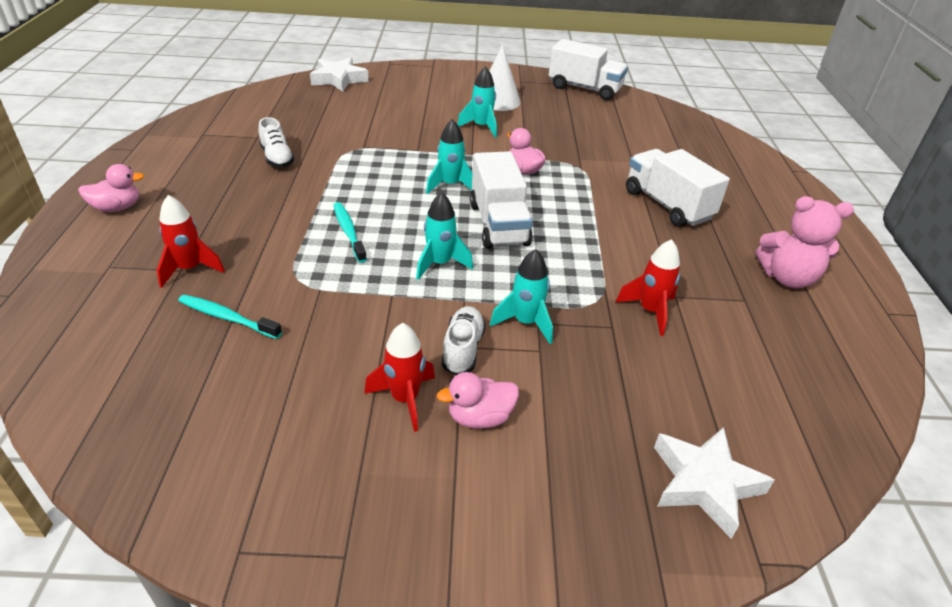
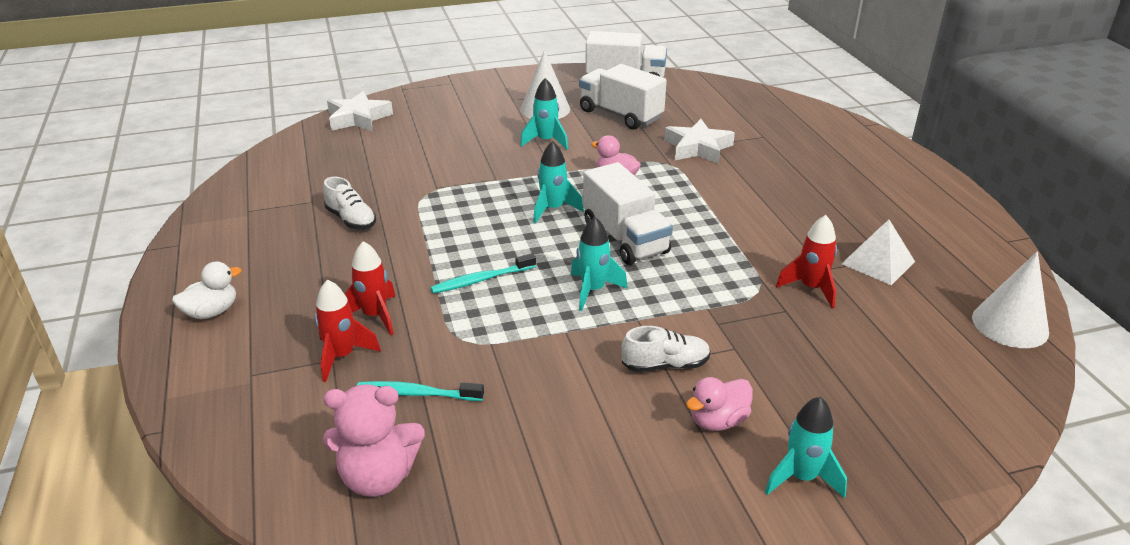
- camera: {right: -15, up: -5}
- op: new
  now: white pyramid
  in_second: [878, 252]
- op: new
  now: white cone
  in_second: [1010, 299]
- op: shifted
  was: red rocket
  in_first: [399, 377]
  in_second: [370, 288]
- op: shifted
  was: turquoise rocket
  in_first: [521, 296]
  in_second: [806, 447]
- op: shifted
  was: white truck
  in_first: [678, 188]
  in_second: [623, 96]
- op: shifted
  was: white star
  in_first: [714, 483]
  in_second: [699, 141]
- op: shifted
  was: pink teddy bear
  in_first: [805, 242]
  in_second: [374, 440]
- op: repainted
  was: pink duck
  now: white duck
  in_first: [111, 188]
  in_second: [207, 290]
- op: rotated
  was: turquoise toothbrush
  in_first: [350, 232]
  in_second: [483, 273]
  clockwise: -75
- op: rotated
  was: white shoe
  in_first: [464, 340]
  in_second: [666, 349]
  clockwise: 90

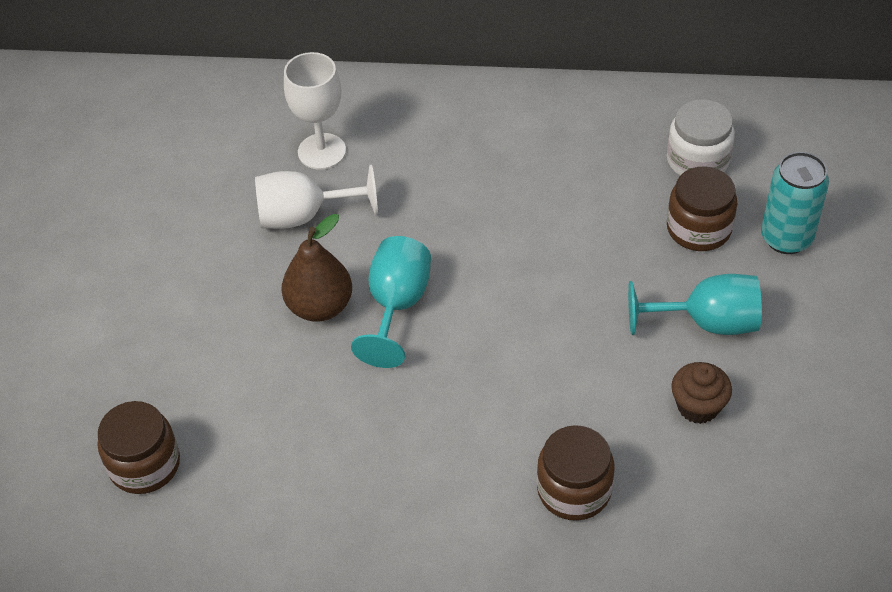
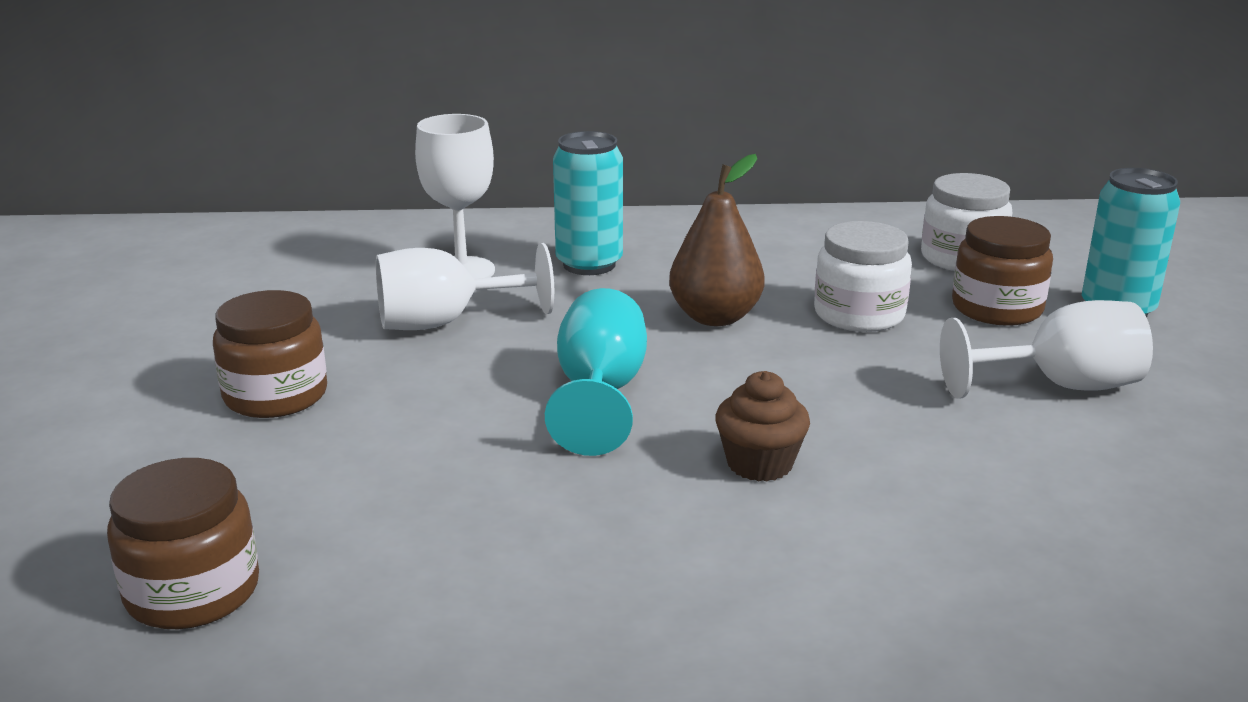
- camera: {right: -10, up: -25}
- op: new
  now: turquoise can
  in_second: [588, 203]
- op: new
  now: white jar
  in_second: [863, 276]
- op: shifted
  was: brown pear
  in_first: [317, 268]
  in_second: [717, 240]
- op: shifted
  was: brown jar
  in_first: [575, 473]
  in_second: [270, 354]
- op: shifted
  was: brown cupcake
  in_first: [701, 393]
  in_second: [762, 426]
- op: repainted
  was: turquoise goblet
  now: white goblet
  in_first: [695, 304]
  in_second: [1046, 349]

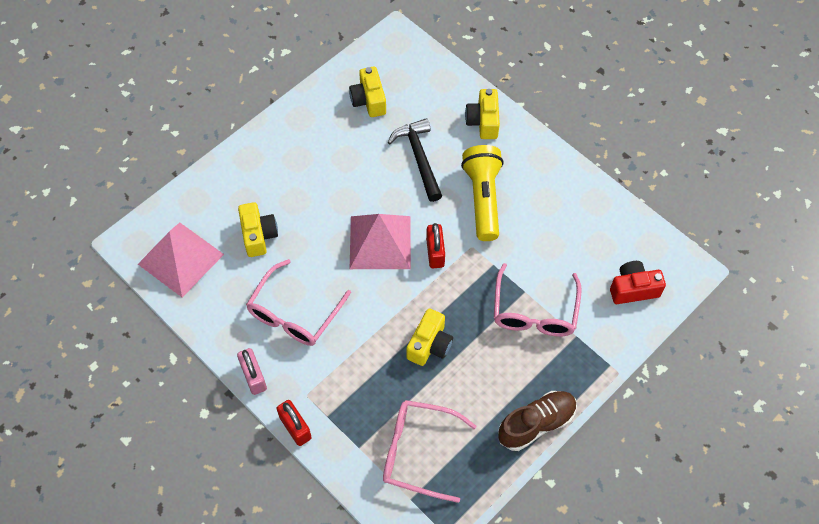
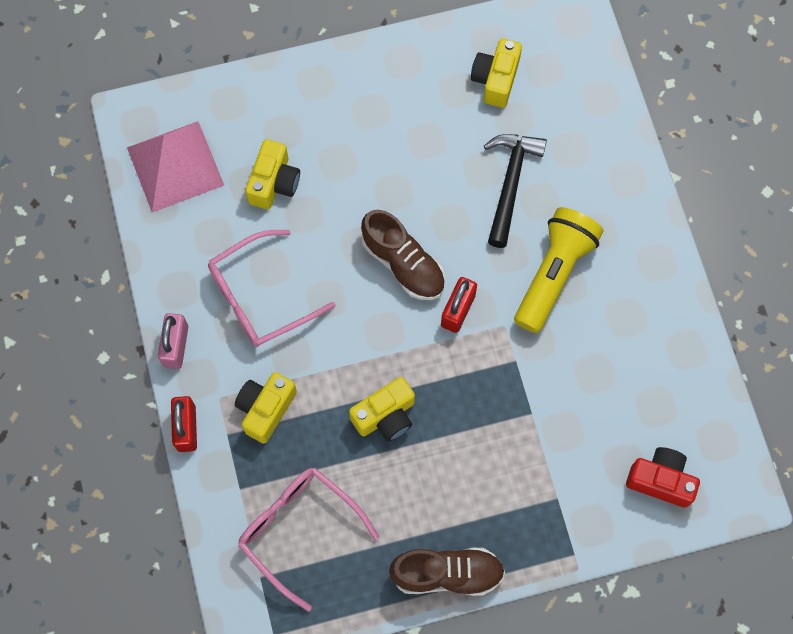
- camera: {right: 30, up: 10}
- op: gone
  was: pink glasses
  in_first: [538, 300]
- op: shifted
  was: yellow camera
  in_first: [482, 114]
  in_second: [266, 407]
- op: swapped
  was: pink pyramid
  now: brown shoe
  in_first: [380, 241]
  in_second: [403, 255]

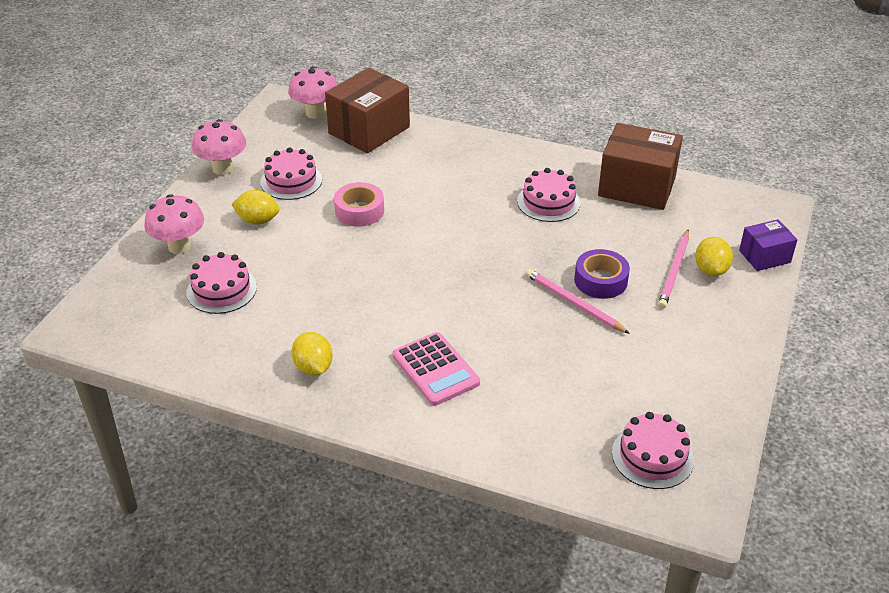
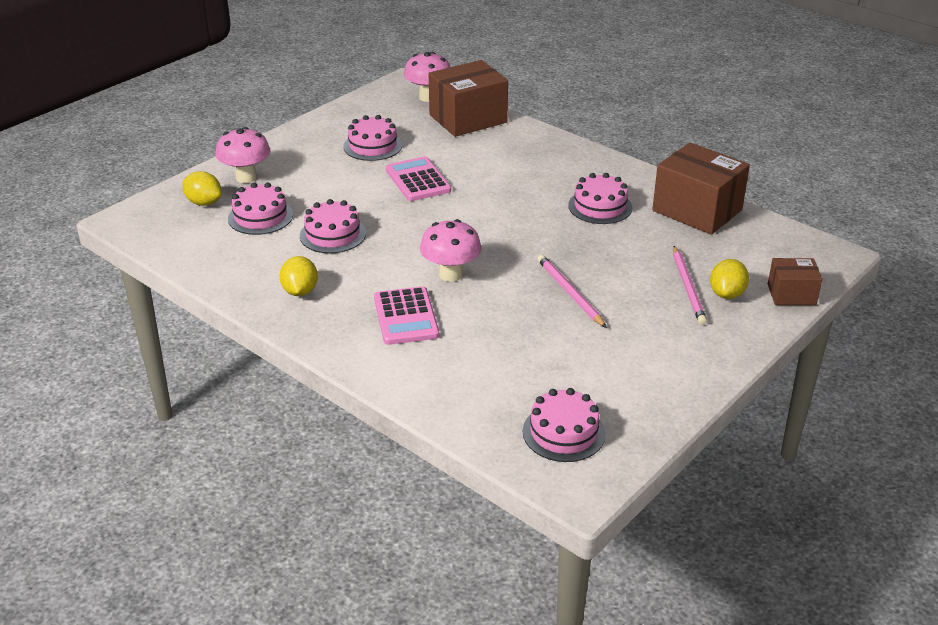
- camera: {right: 20, up: -5}
- op: gone
  was: purple tape
  in_first: [602, 274]
- op: new
  now: pink cake
  in_second: [333, 226]
- op: shifted
  was: pink mushroom
  in_first: [219, 147]
  in_second: [450, 250]
- op: shifted
  was: yellow lemon
  in_first: [255, 207]
  in_second: [202, 188]
- op: swapped
  was: pink tape
  now: pink calculator
  in_first: [359, 204]
  in_second: [418, 179]
- op: repainted
  was: purple box
  now: brown box
  in_first: [768, 245]
  in_second: [795, 281]
- op: rotated
  was: pink pencil
  in_first: [673, 269]
  in_second: [690, 285]
  clockwise: -45

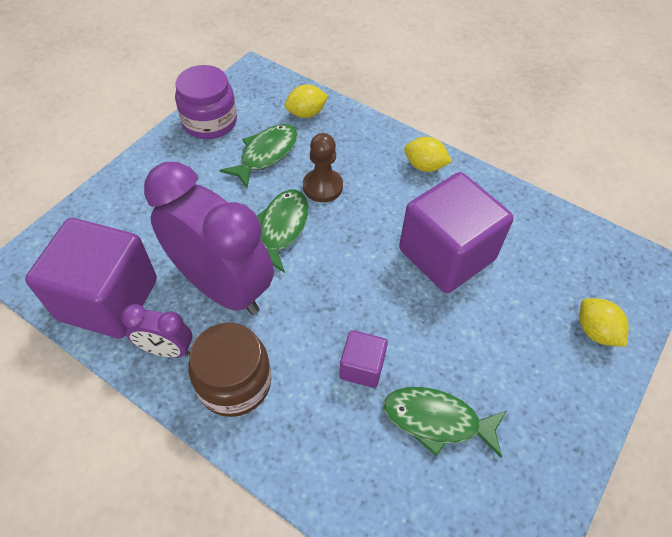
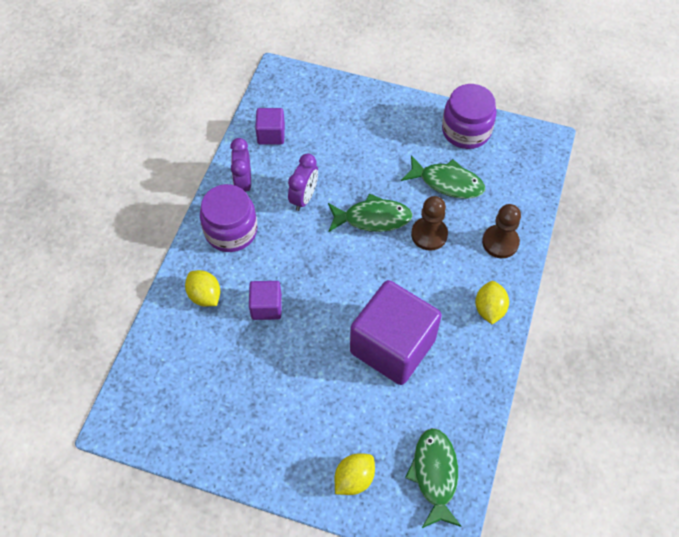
- camera: {right: 75, up: 5}
- op: new
  now: brown pawn
  in_second: [501, 231]
- op: shifted
  was: yellow lemon
  in_first: [306, 101]
  in_second: [202, 288]
- op: shifted
  was: green fish
  in_first: [444, 422]
  in_second: [433, 478]
- op: repainted
  was: brown jar
  now: purple jar
  in_first: [229, 369]
  in_second: [229, 218]
- op: scaled
  was: purple cube
  in_first: [91, 278]
  in_second: [270, 126]
  ratio: 0.47
- op: scaled
  was: purple clock
  in_first: [209, 238]
  in_second: [303, 182]
  ratio: 0.46

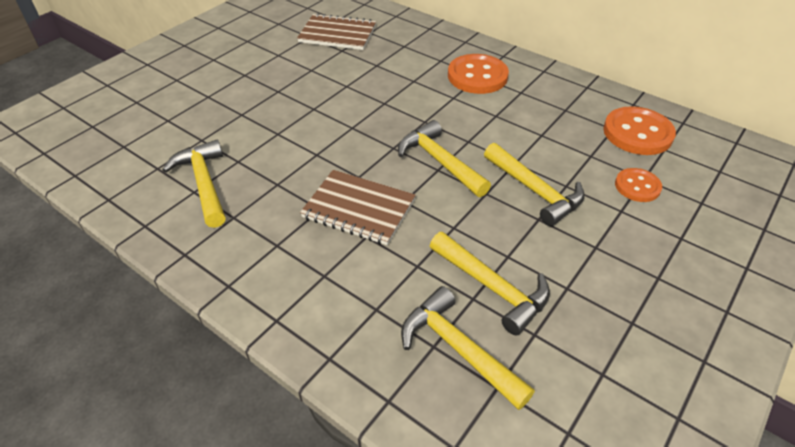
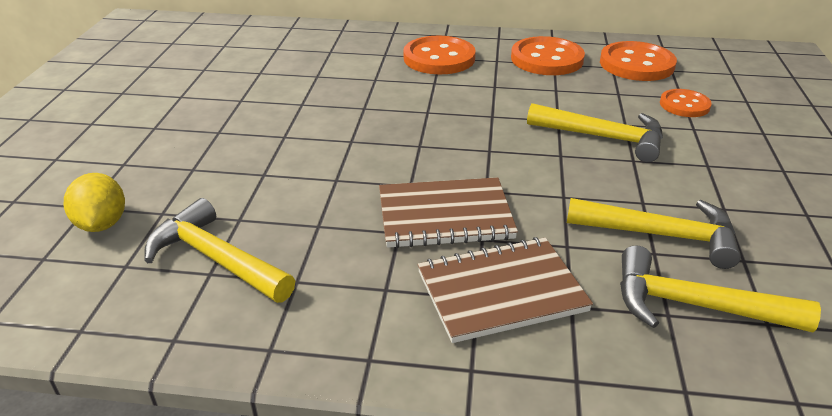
- camera: {right: -30, up: -10}
- op: gone
  was: yellow hammer
  in_first: [444, 158]
- op: new
  now: yellow lemon
  in_second: [94, 202]
- op: new
  now: orange button
  in_second: [548, 55]
- op: shifted
  was: brown notebook
  in_first: [336, 31]
  in_second: [505, 290]

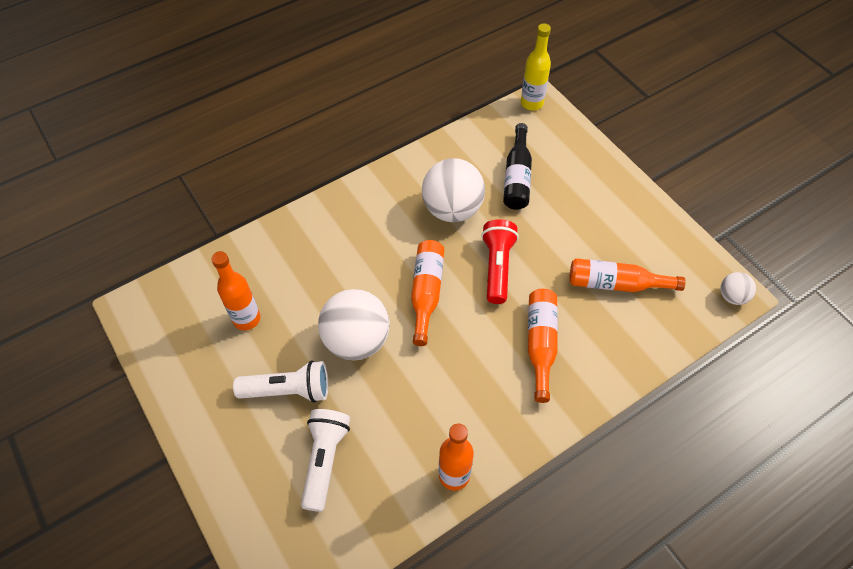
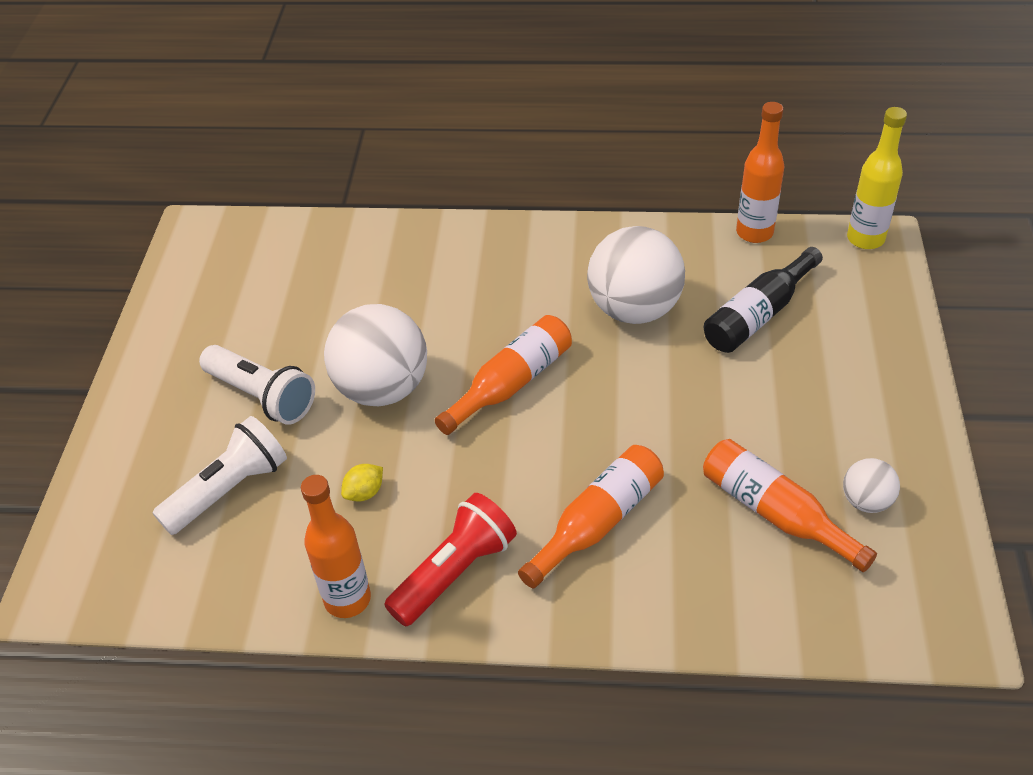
- camera: {right: 40, up: -10}
- op: new
  now: yellow lemon
  in_second: [362, 483]
- op: shifted
  was: orange bottle
  in_first: [235, 290]
  in_second: [760, 172]
- op: shifted
  was: red flashlight
  in_first: [500, 261]
  in_second: [450, 559]
- op: shifted
  was: white ball
  in_first: [738, 288]
  in_second: [871, 485]

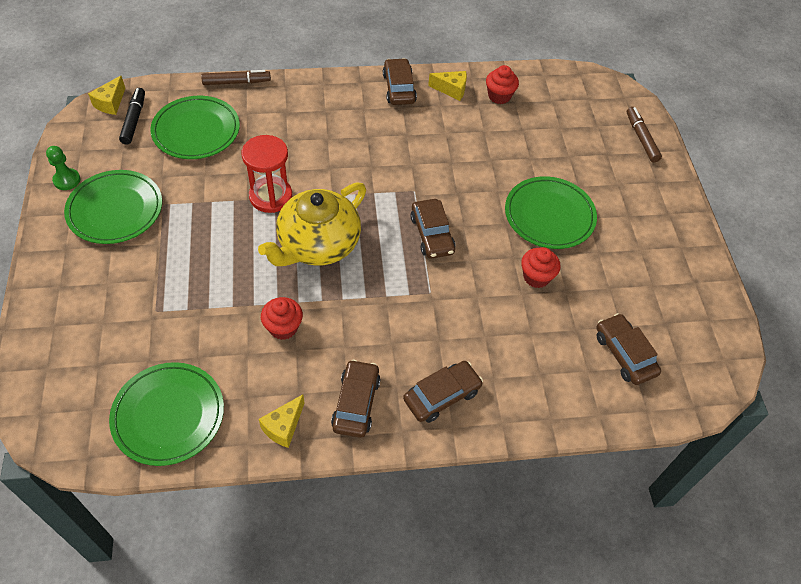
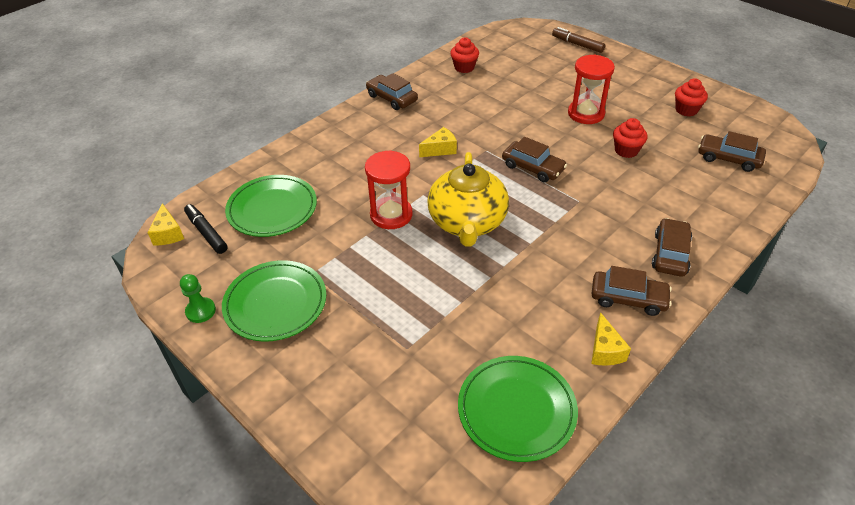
- camera: {right: -35, up: -10}
- op: gone
  was: brown marker
  in_first: [236, 77]
- op: shifted
  was: red cupcake
  in_first: [282, 318]
  in_second: [691, 97]
- op: shifted
  was: yellow cheese
  in_first: [447, 86]
  in_second: [438, 142]
- op: swapped
  was: green plate
  now: red hourglass
  in_first: [551, 212]
  in_second: [591, 89]
- op: rotated
  was: brown car
  in_first: [356, 398]
  in_second: [631, 291]
  clockwise: 135

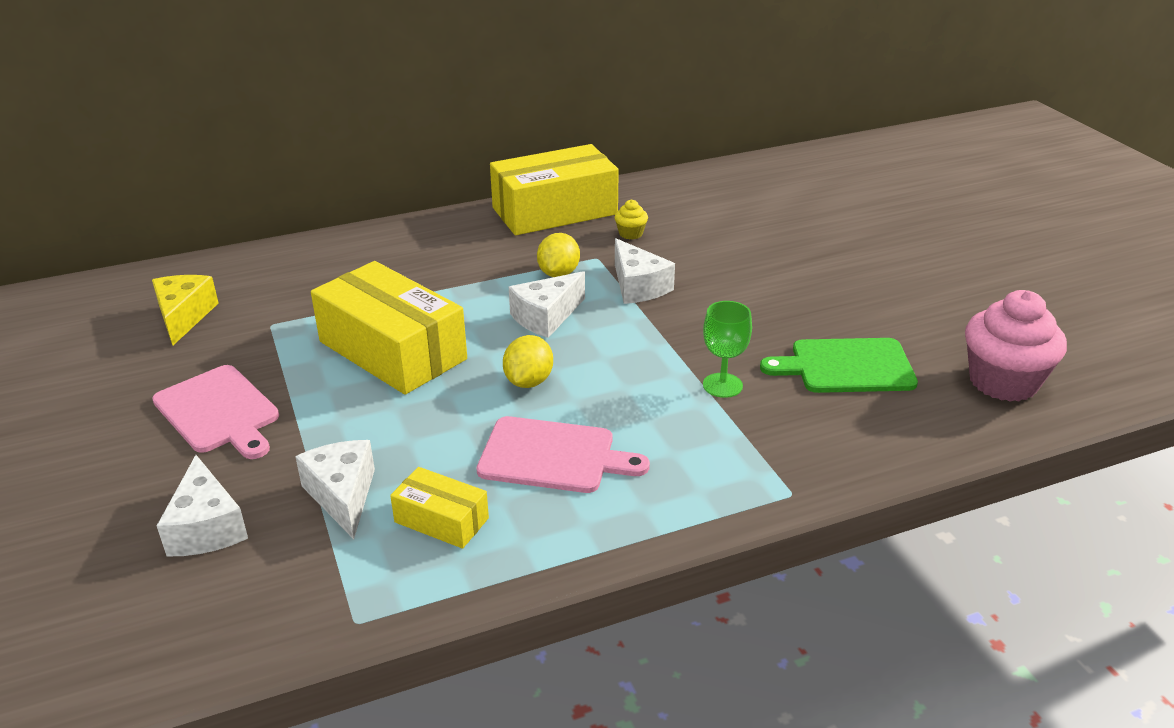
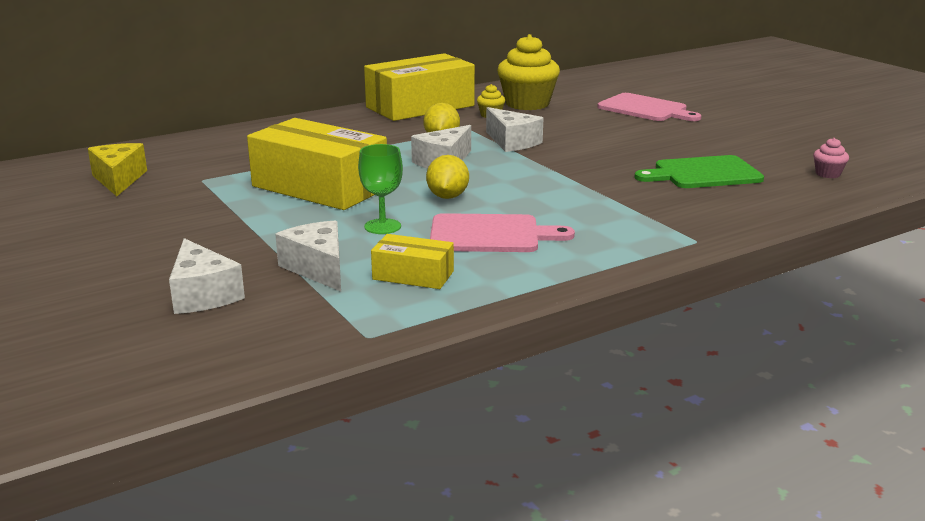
- camera: {right: -10, up: -10}
- op: new
  now: yellow cupcake
  in_second: [528, 72]
- op: shifted
  was: pink cutting board
  in_first: [215, 412]
  in_second: [649, 107]
- op: shifted
  was: green goblet
  in_first: [727, 349]
  in_second: [380, 189]
- op: scaled
  was: pink cupcake
  in_first: [1016, 346]
  in_second: [831, 158]
  ratio: 0.44

